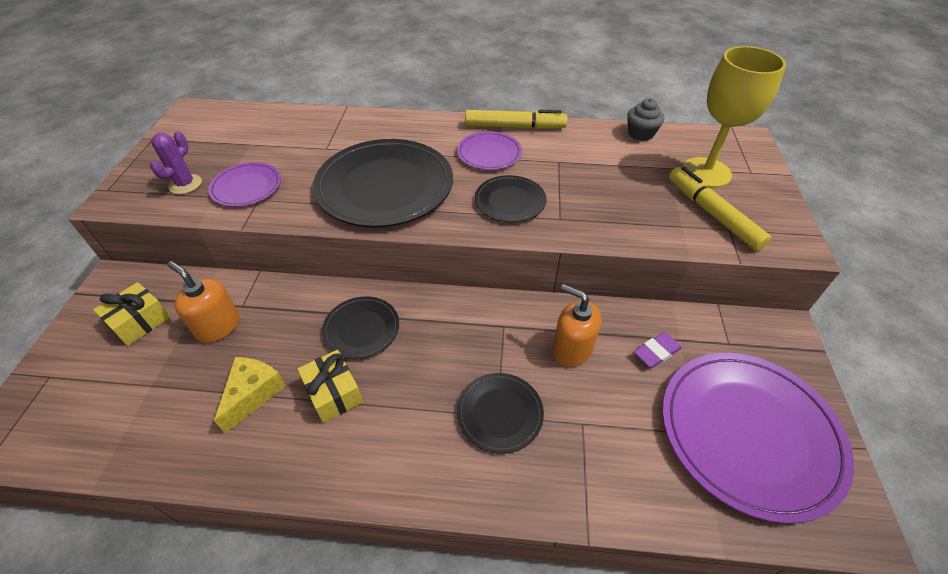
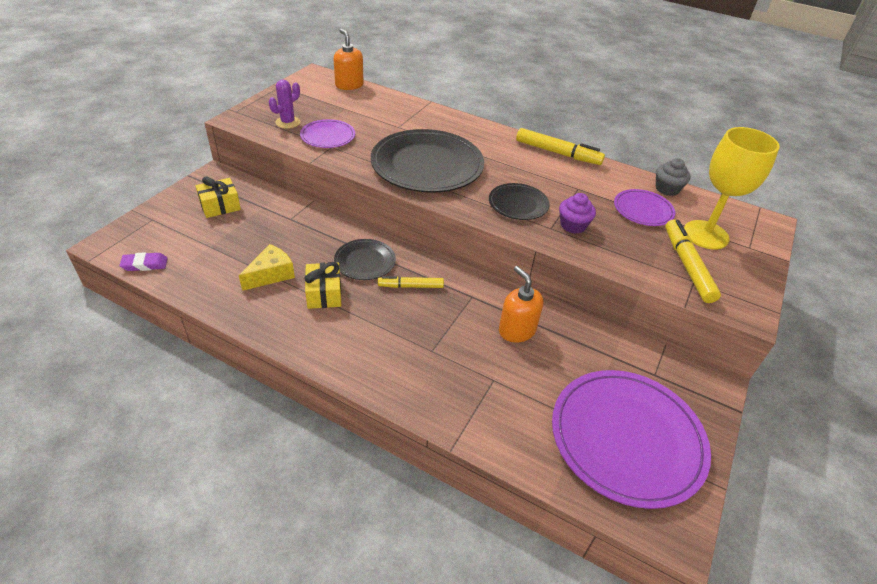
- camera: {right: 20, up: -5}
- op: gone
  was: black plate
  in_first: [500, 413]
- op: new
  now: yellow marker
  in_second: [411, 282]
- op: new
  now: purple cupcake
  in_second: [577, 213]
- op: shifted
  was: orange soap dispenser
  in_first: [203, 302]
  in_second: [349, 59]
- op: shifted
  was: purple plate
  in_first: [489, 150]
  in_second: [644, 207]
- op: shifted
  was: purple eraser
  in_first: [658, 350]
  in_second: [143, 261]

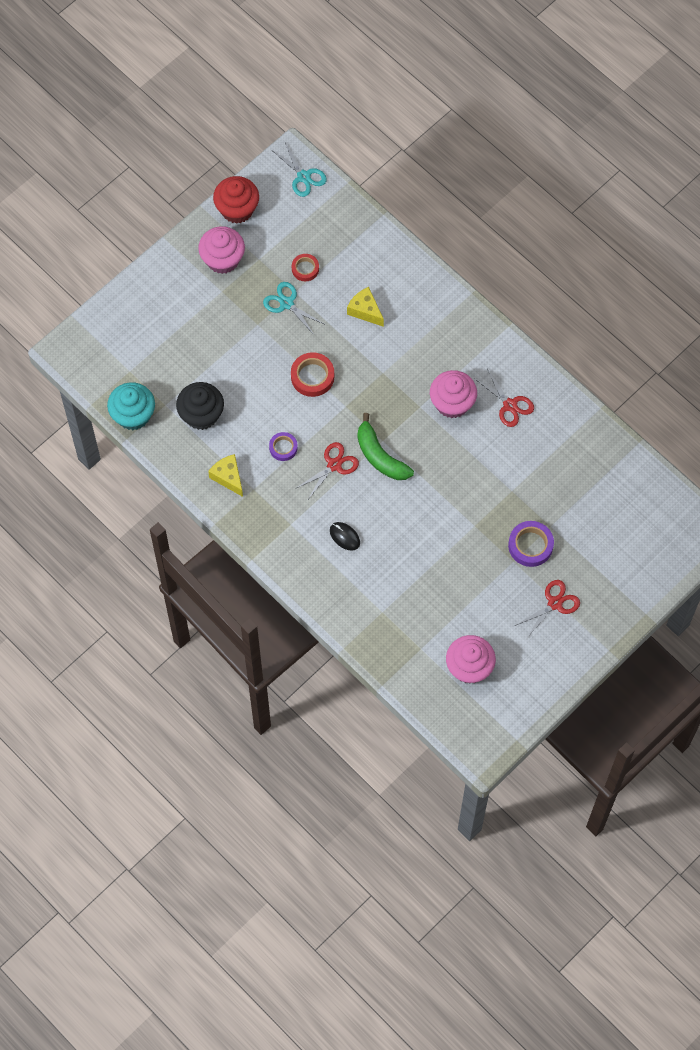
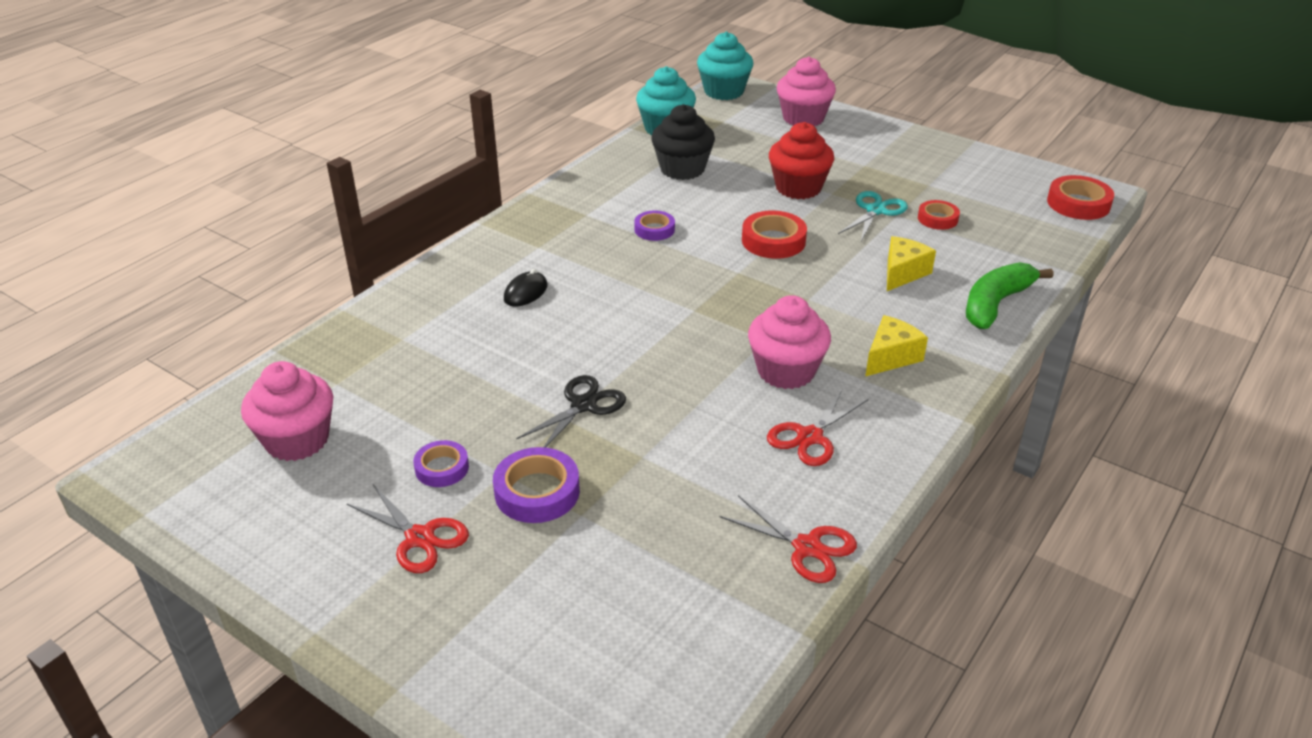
- camera: {right: 80, up: -30}
- op: new
  now: purple tape
  in_second: [441, 463]
- op: new
  now: black scissors
  in_second: [571, 411]
- op: new
  now: turquoise cupcake
  in_second: [725, 66]
- op: shifted
  was: pink cupcake
  in_first: [221, 250]
  in_second: [806, 91]
- op: shifted
  was: yellow cheese
  in_first: [225, 475]
  in_second: [897, 345]
- op: shifted
  was: red cupcake
  in_first: [236, 200]
  in_second: [801, 160]
- op: shifted
  was: red scissors
  in_first: [327, 470]
  in_second: [788, 539]
- op: shifted
  was: green banana
  in_first: [385, 446]
  in_second: [1009, 295]
- op: swapped
  was: turquoise scissors
  now: red tape
  in_first: [300, 169]
  in_second: [1080, 197]

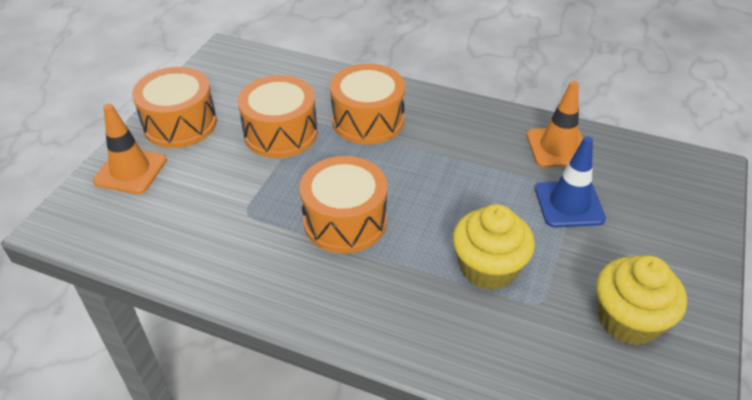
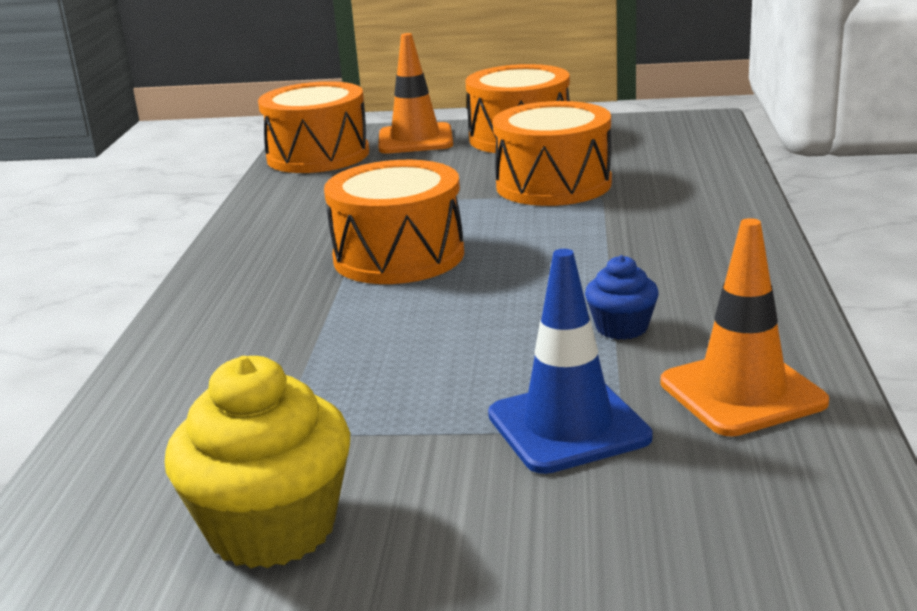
- camera: {right: 75, up: -20}
- op: gone
  was: yellow cupcake
  in_first: [494, 247]
- op: new
  now: blue cupcake
  in_second: [622, 297]
- op: shifted
  was: orange drum
  in_first: [367, 104]
  in_second: [313, 127]

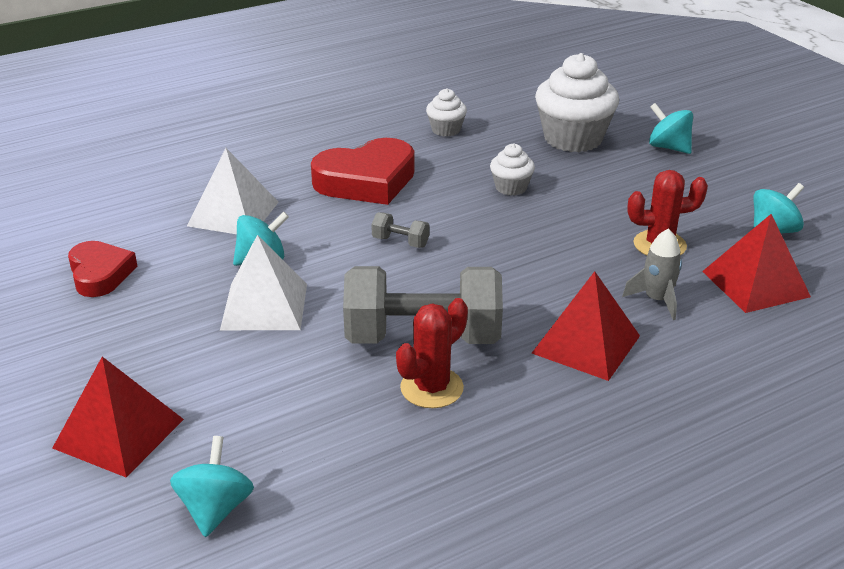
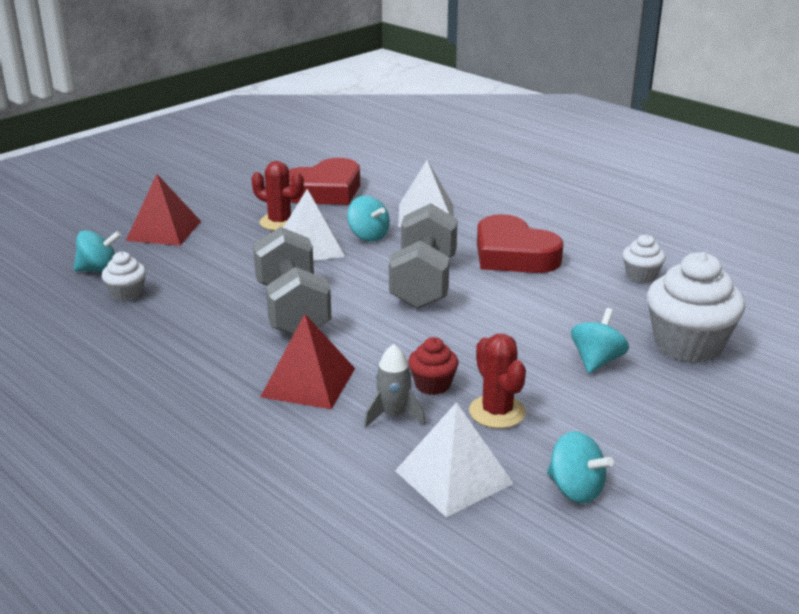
- camera: {right: 75, up: -5}
- op: new
  now: red cupcake
  in_second: [433, 366]
- op: shifted
  was: red cactus
  in_first: [432, 353]
  in_second: [278, 196]
- op: shifted
  was: white cupcake
  in_first: [512, 169]
  in_second: [124, 276]
- op: shifted
  was: turquoise spinning top
  in_first: [671, 128]
  in_second: [600, 340]
- op: repainted
  was: red pyramid
  now: white pyramid
  in_first: [756, 263]
  in_second: [454, 459]
- op: scaled
  was: red heart
  in_first: [103, 269]
  in_second: [324, 181]
  ratio: 1.59
- op: scaled
  was: grey dumbbell
  in_first: [400, 230]
  in_second: [423, 256]
  ratio: 2.49

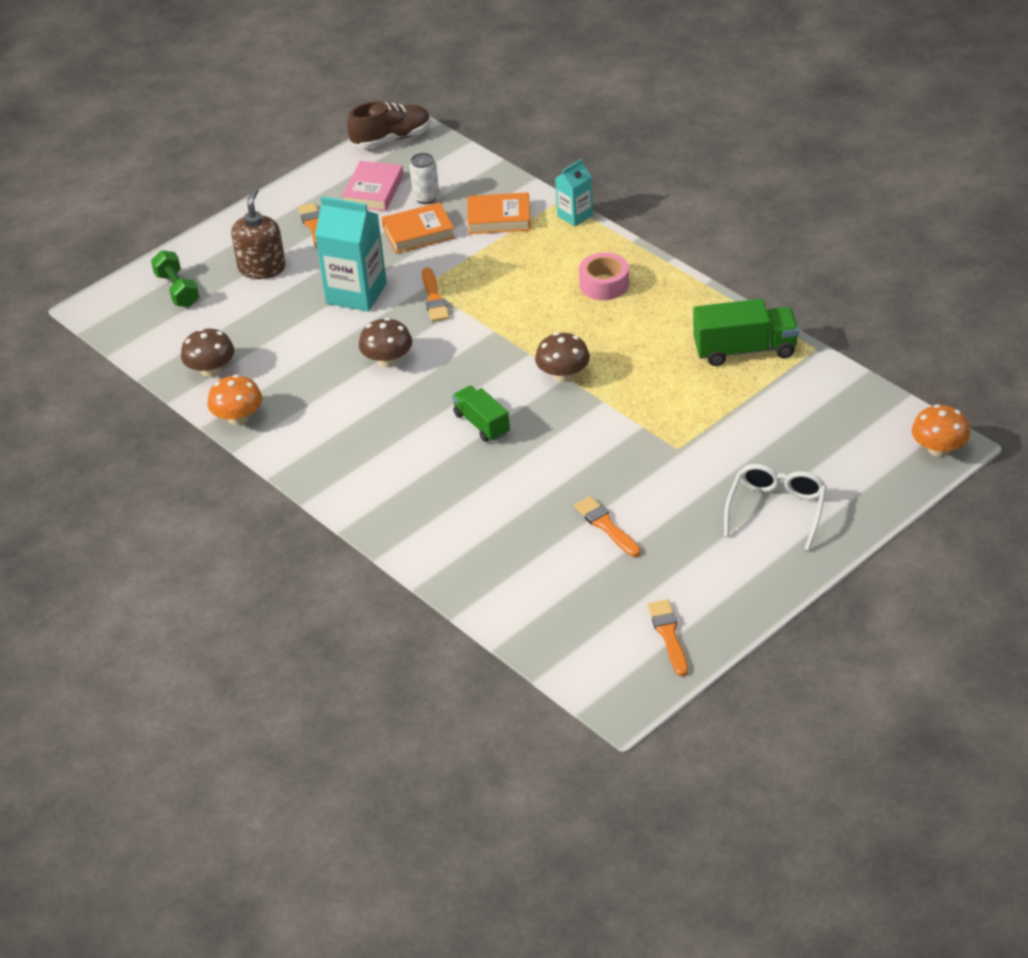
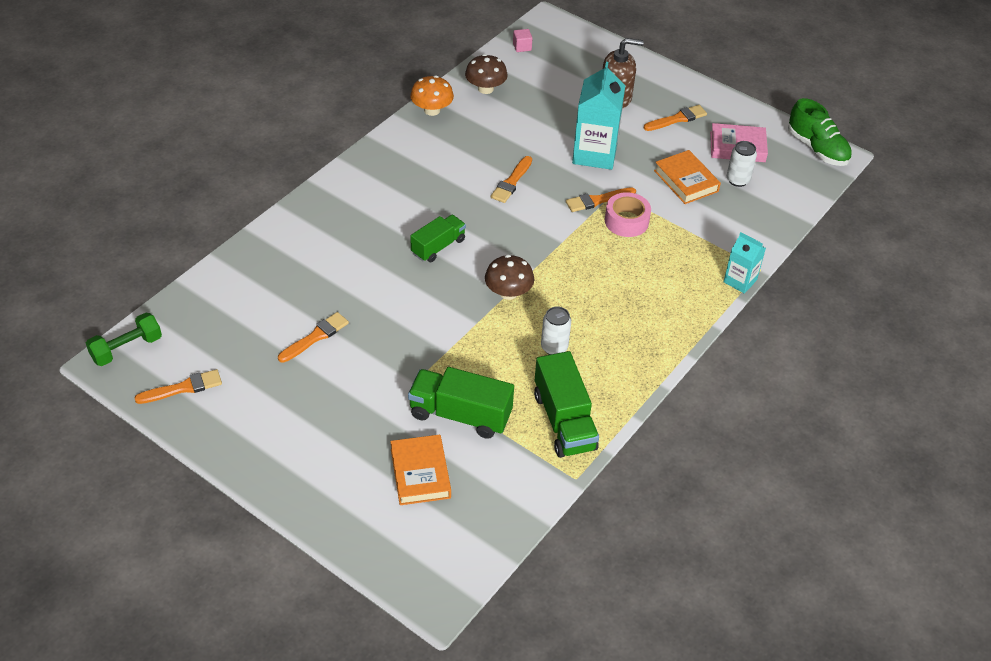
- camera: {right: 75, up: 5}
- op: gone
  was: white glasses
  in_first: [775, 507]
- op: gone
  was: orange mushroom
  in_first: [941, 430]
- op: new
  now: green truck
  in_second: [461, 403]
- op: new
  now: pink cube
  in_second: [522, 40]
- op: new
  now: white can
  in_second: [556, 330]
- op: shifted
  was: green dumbbell
  in_first: [175, 278]
  in_second: [124, 339]
- op: shifted
  was: orange book
  in_first: [499, 213]
  in_second: [420, 470]
- op: shifted
  was: pink tape
  in_first: [604, 276]
  in_second: [628, 214]
- op: swapped
  was: brown mushroom
  now: orange brush
  in_first: [385, 342]
  in_second: [511, 179]
- op: repainted
  was: brown shoe
  now: green shoe
  in_first: [388, 125]
  in_second: [820, 132]

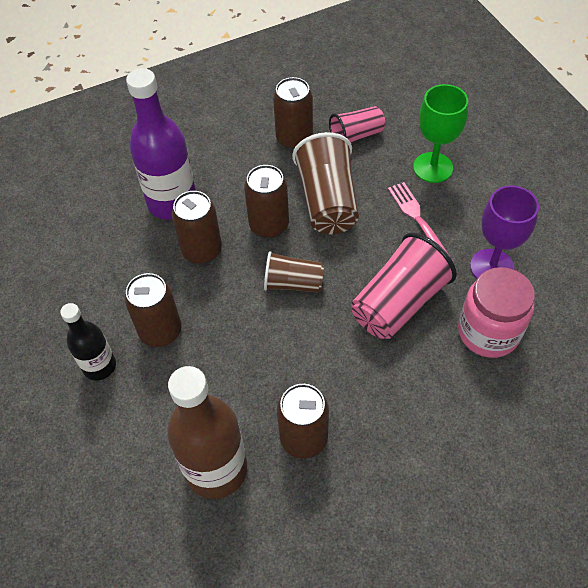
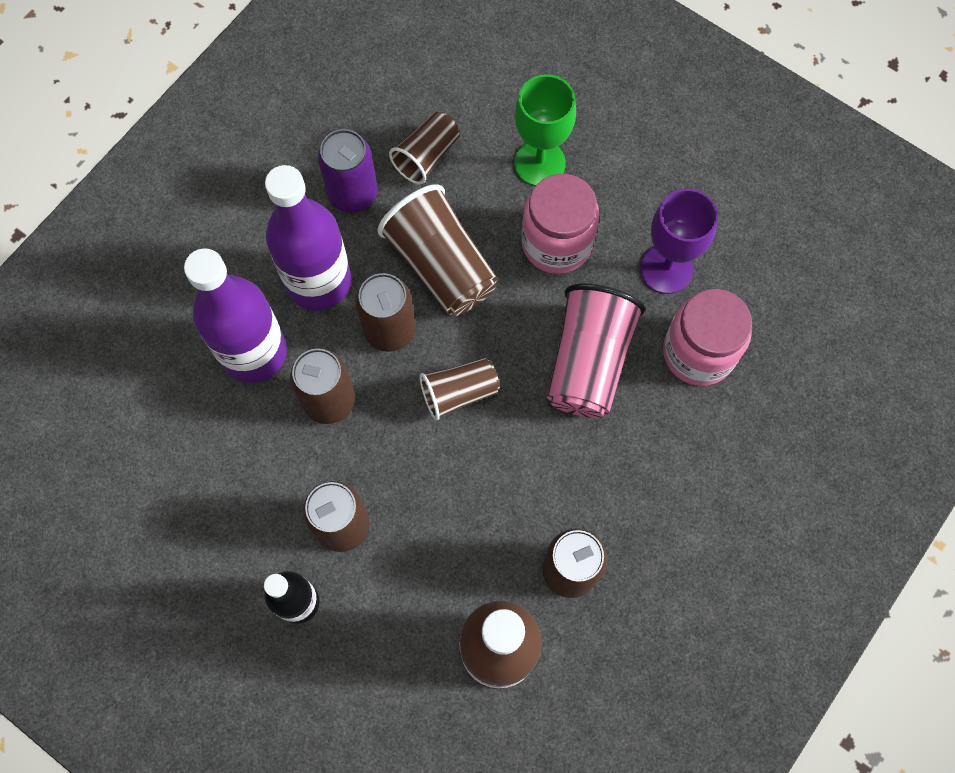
- camera: {right: -30, up: 15}
- op: new
  now: purple bottle
  in_second: [308, 238]
- op: swapped
  was: pink fork
  now: pink jar
  in_first: [420, 221]
  in_second: [560, 224]
- op: repainted
  was: brown can
  now: purple can
  in_first: [293, 113]
  in_second: [348, 171]
- op: repainted
  was: pink cup
  now: brown cup
  in_first: [357, 124]
  in_second: [424, 148]

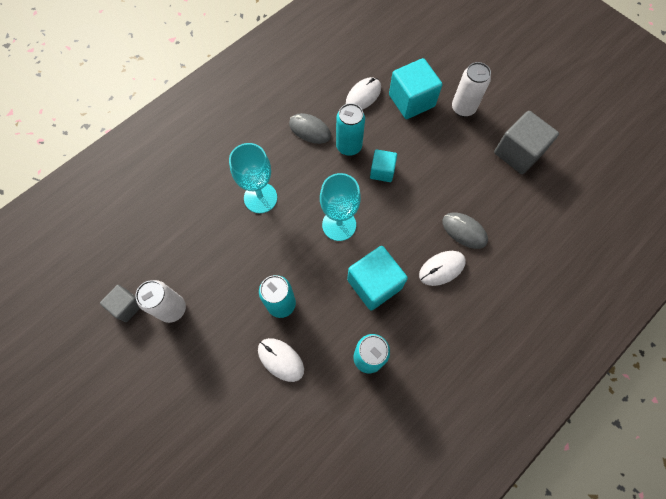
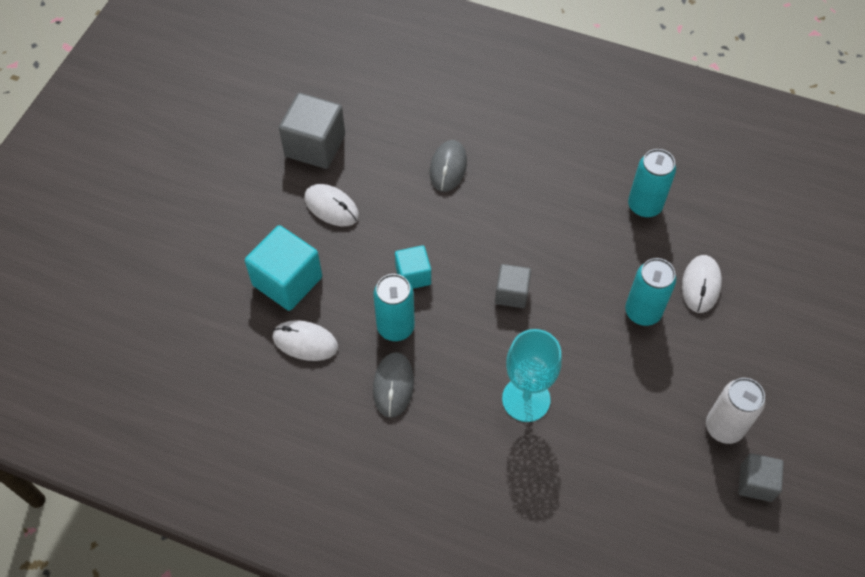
- camera: {right: -115, up: -10}
- op: gone
  was: turquoise cube
  in_first: [377, 278]
- op: gone
  was: white can
  in_first: [471, 89]
- op: shifted
  was: white mouse
  in_first: [442, 268]
  in_second: [331, 205]
- op: swapped
  was: turquoise goblet
  now: grey cube
  in_first: [340, 207]
  in_second: [513, 286]

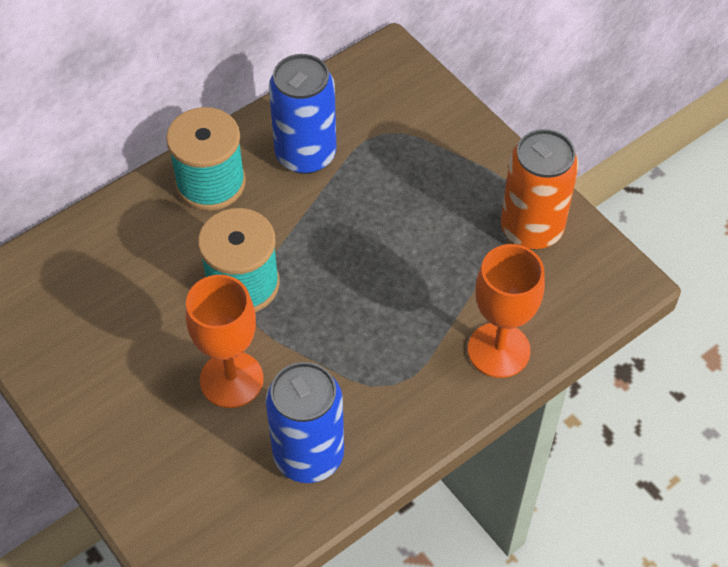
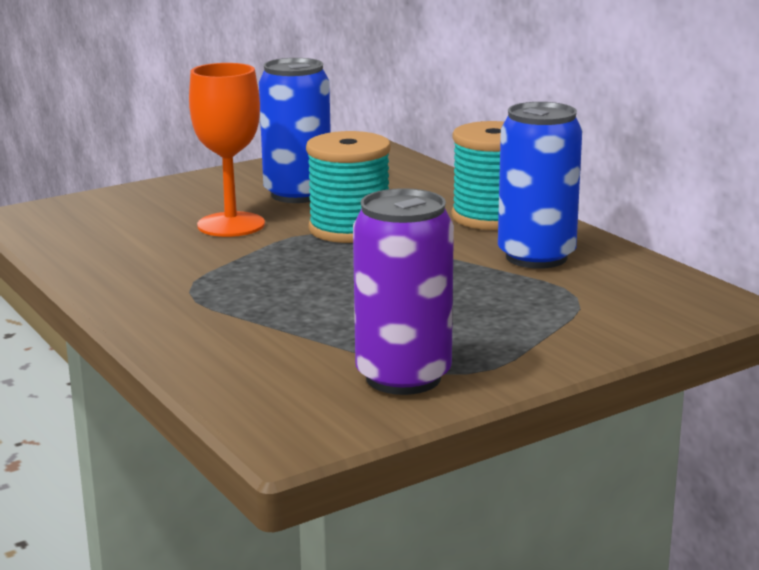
- camera: {right: 95, up: -35}
- op: gone
  was: orange goblet
  in_first: [506, 311]
- op: shifted
  was: blue can
  in_first: [304, 422]
  in_second: [295, 130]
- op: repainted
  was: orange can
  now: purple can
  in_first: [540, 189]
  in_second: [403, 291]

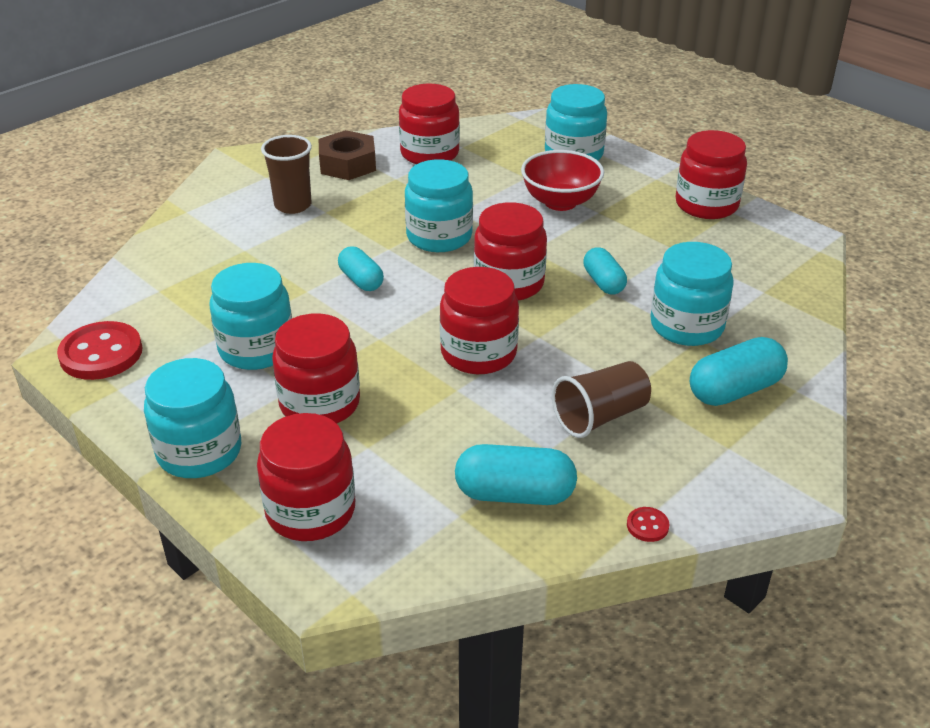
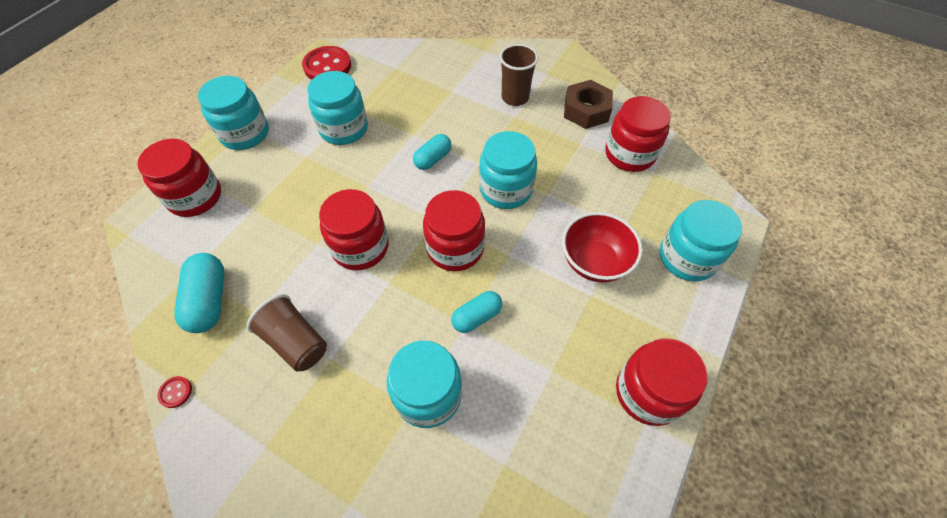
- camera: {right: 75, up: 20}
- op: gone
  was: red jar
  in_first: [316, 368]
- op: gone
  was: turquoise capsule
  in_first: [739, 371]

